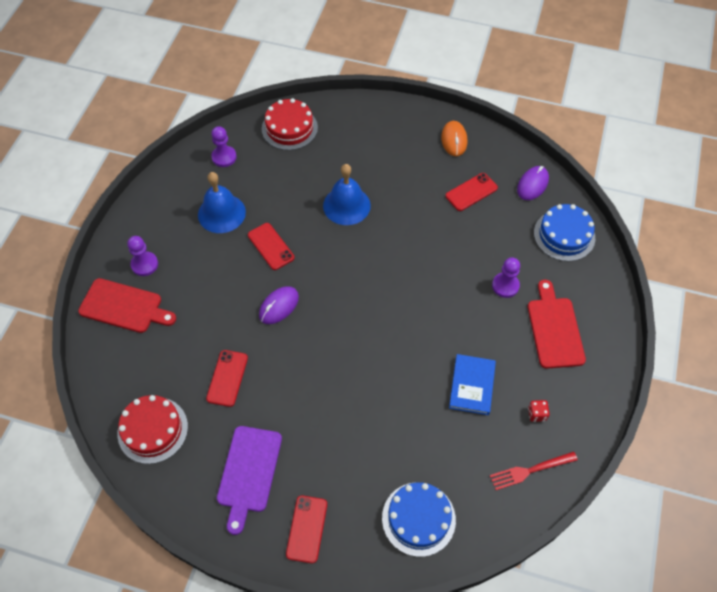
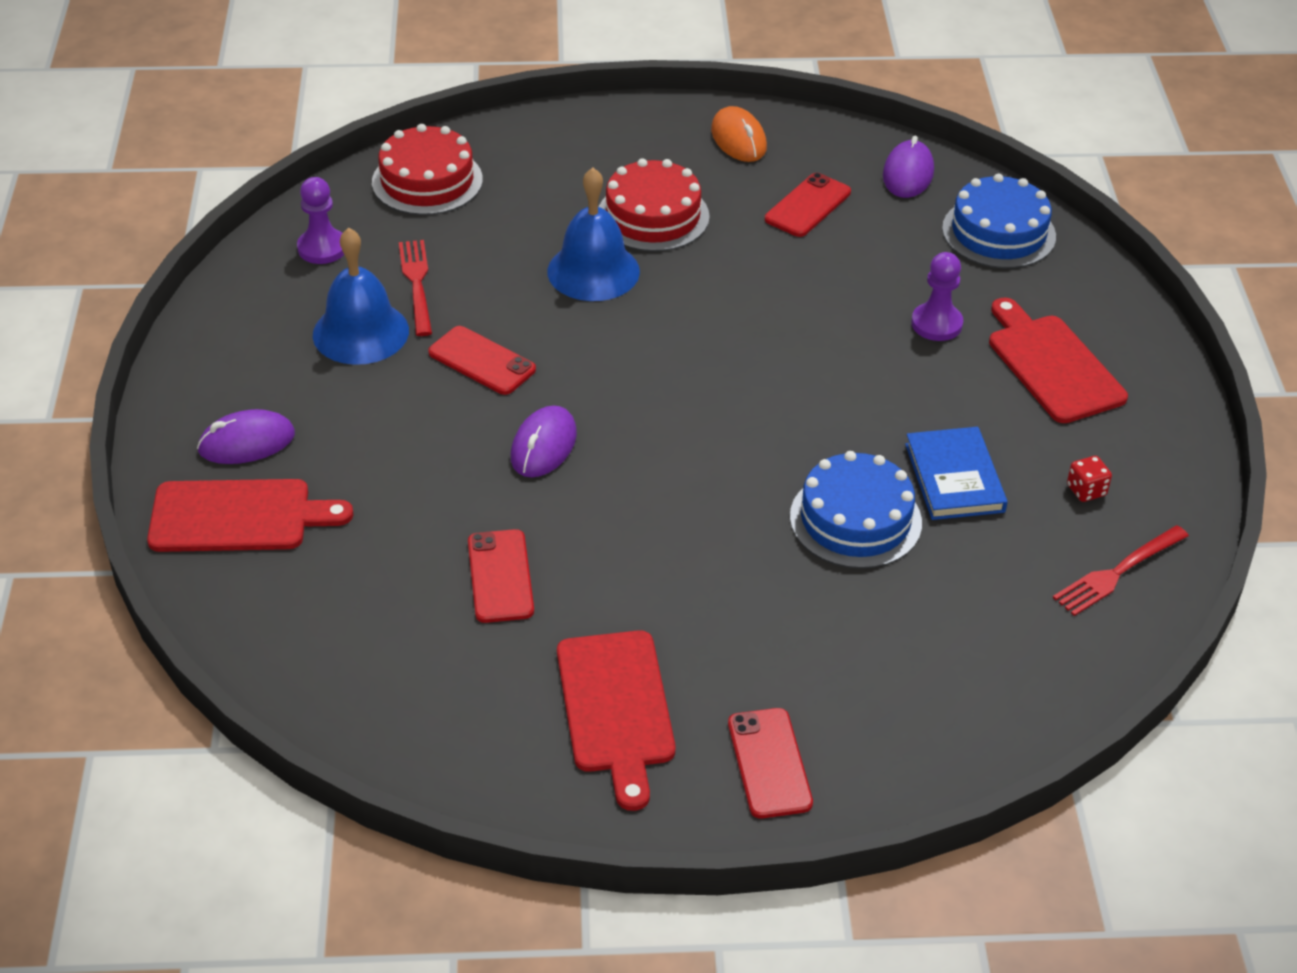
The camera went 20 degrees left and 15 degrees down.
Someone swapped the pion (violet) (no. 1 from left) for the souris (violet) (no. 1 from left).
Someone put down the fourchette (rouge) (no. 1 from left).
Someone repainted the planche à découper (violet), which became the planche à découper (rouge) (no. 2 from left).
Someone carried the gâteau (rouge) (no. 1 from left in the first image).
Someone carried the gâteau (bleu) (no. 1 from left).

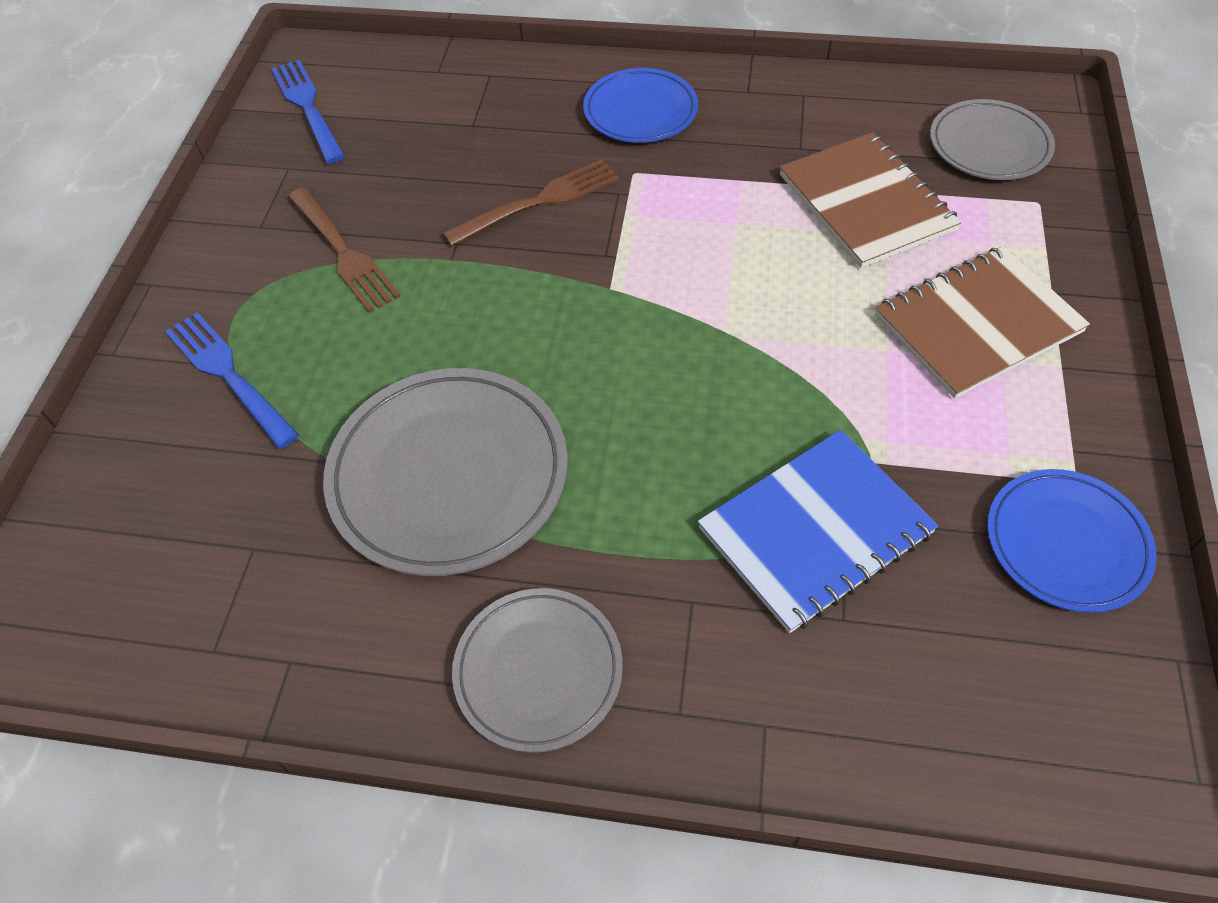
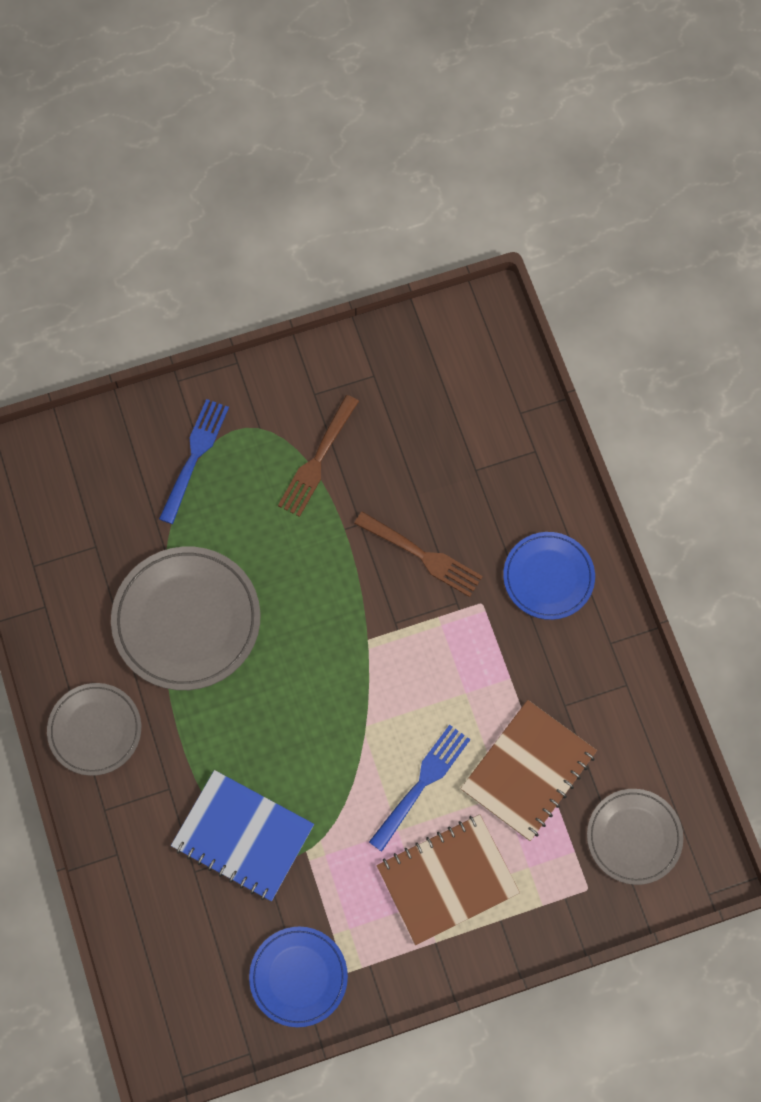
The camera went 60 degrees right and 15 degrees up.
Someone carried the fourchette (bleu) (no. 2 from left).
Someone rotated the carnet (marron) (no. 2 from left in the first image) by 60 degrees counterclockwise.

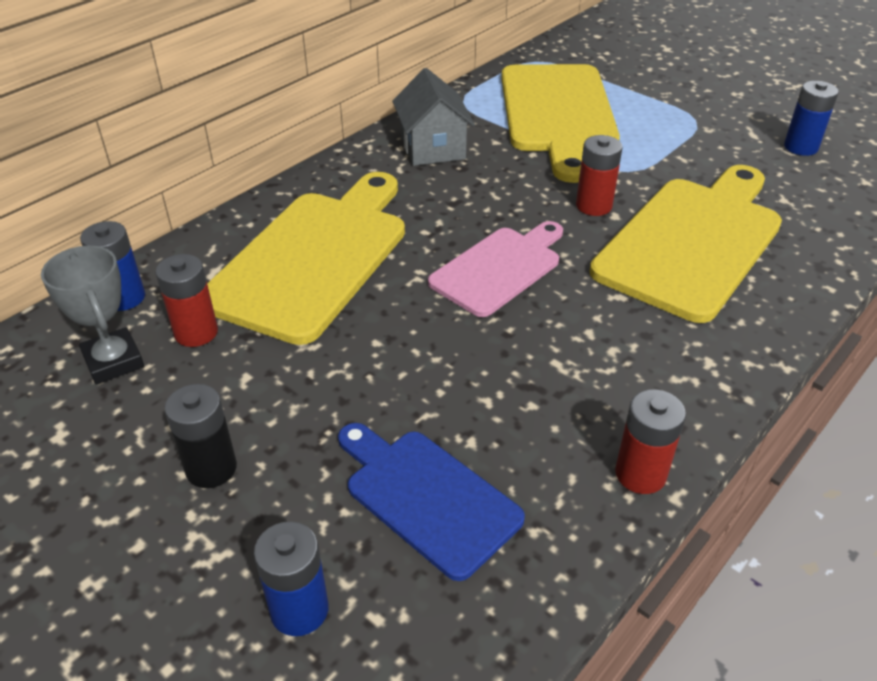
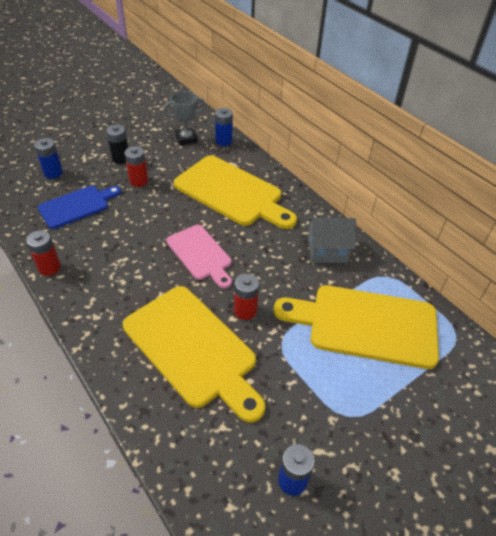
The camera went 100 degrees right and 5 degrees up.
Someone carried the pile (rouge) (no. 1 from left in the first image).

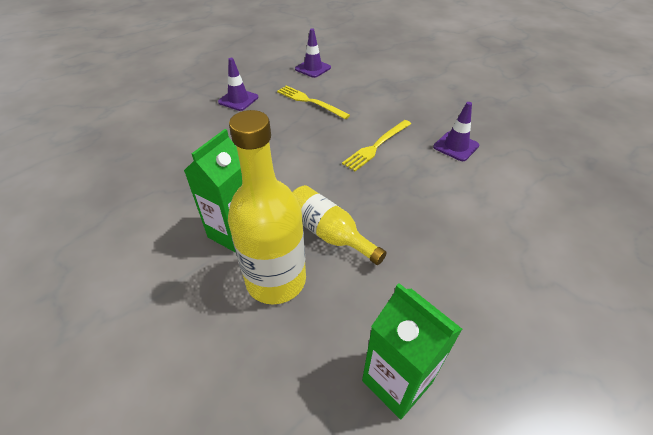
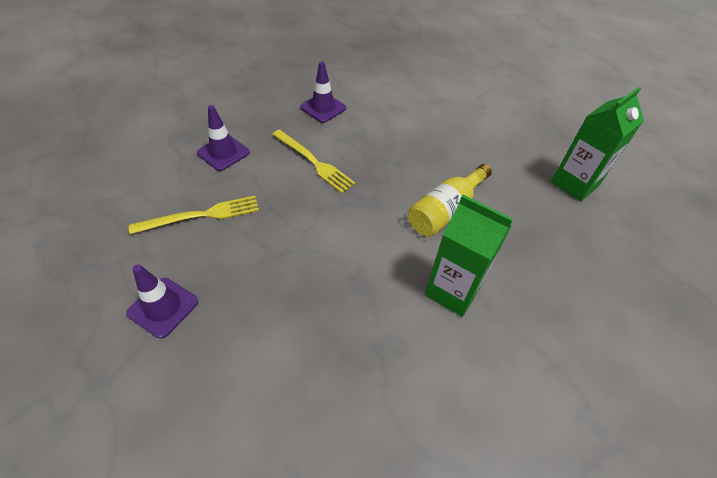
The camera went 90 degrees left and 5 degrees up.
Someone rotated the fourchette (jaune) (no. 1 from left) by 150 degrees counterclockwise.
Someone carried the cône de chantier (violet) (no. 2 from left).
Someone took away the bouteille (jaune) (no. 1 from left).

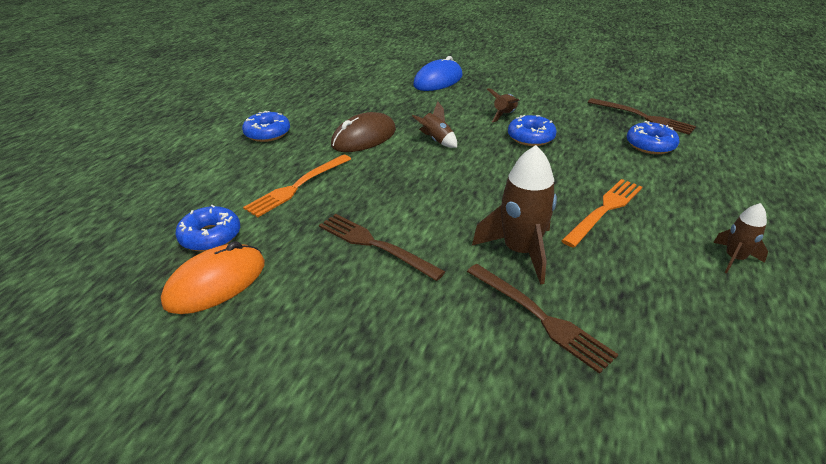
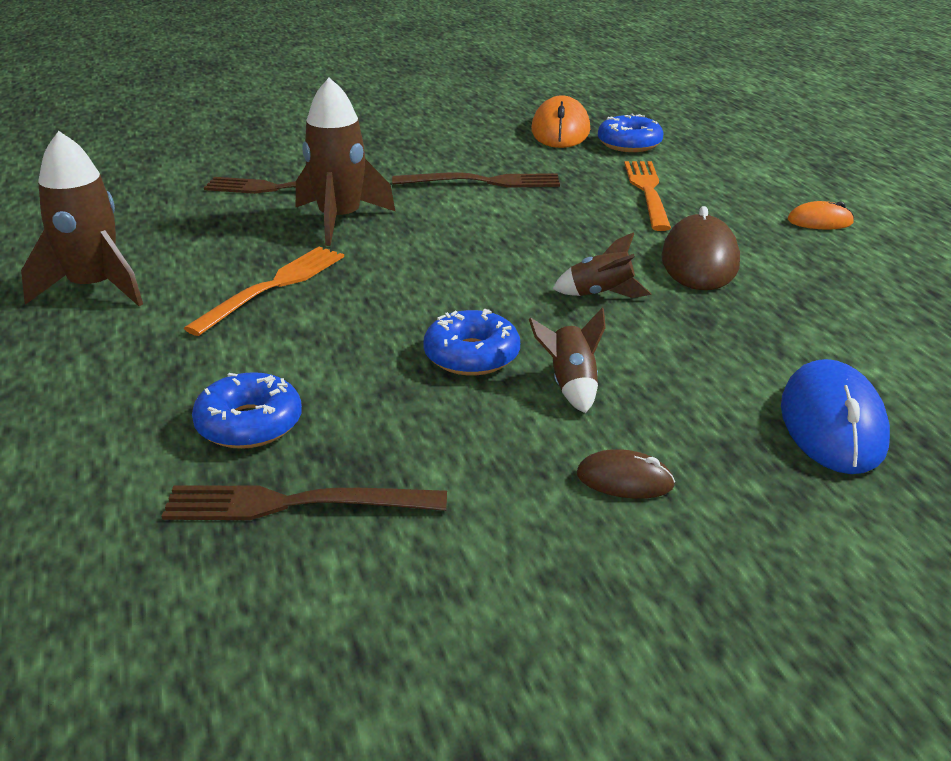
The camera went 140 degrees right and 5 degrees down.
Someone scaled the fusée (marron) (no. 4 from left in the first image) by 1.81.
Someone rotated the fourchette (orange) (no. 2 from left in the first image) by 150 degrees counterclockwise.
Someone put down the souris (marron) (no. 1 from left).
Someone swapped the beignet (bleu) (no. 2 from left) for the souris (orange) (no. 2 from left).

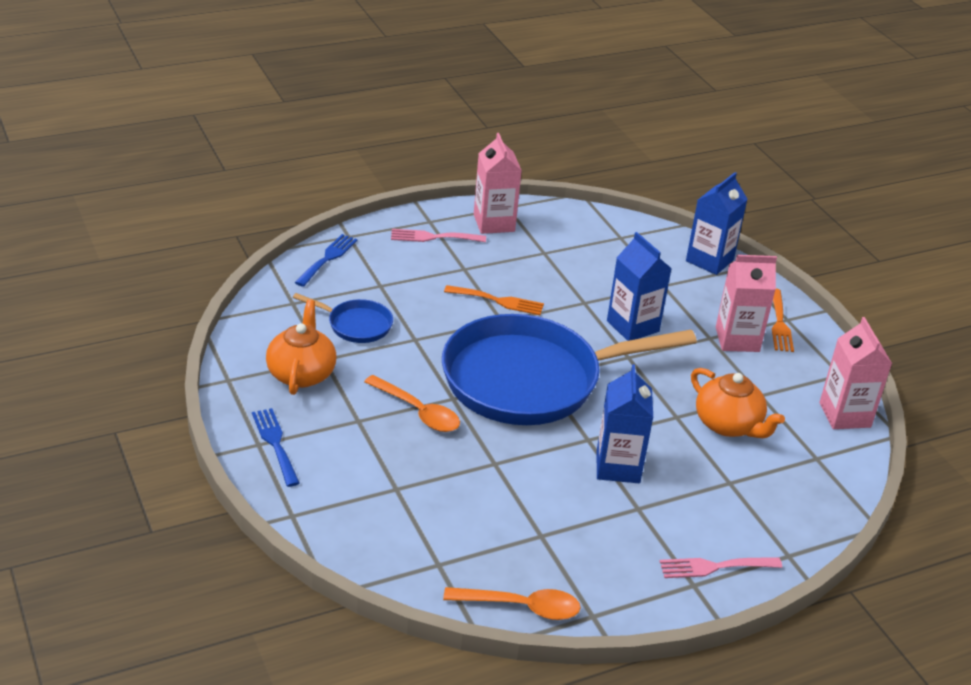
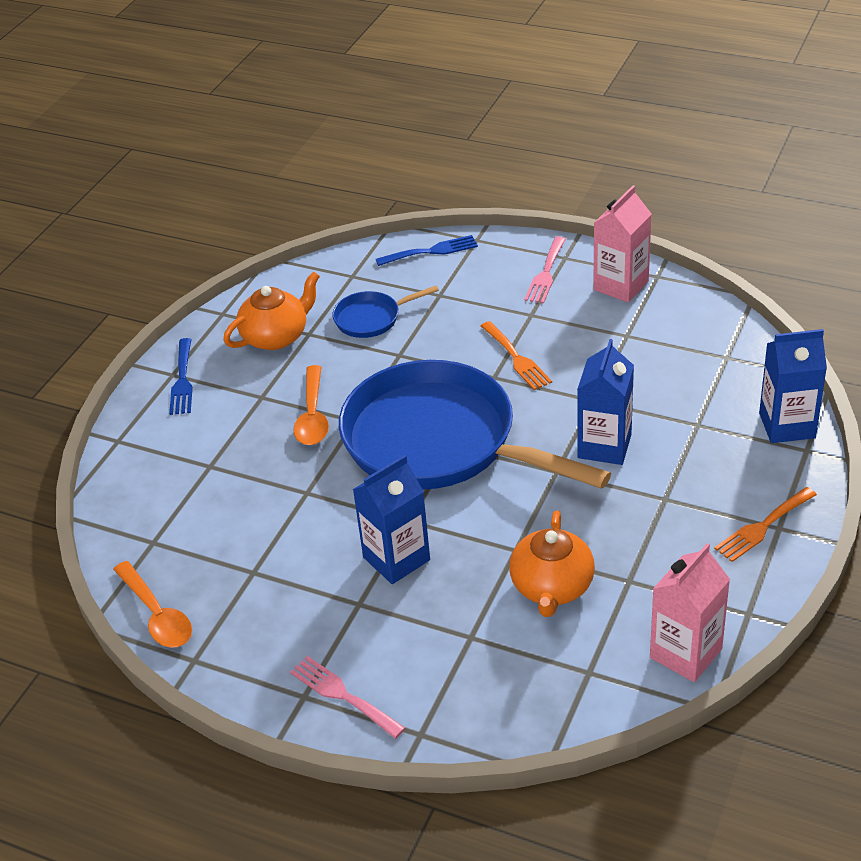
The camera went 55 degrees right and 5 degrees up.
Someone rotated the fourchette (bleu) (no. 1 from left) by 150 degrees clockwise.
Someone rotated the poêle (bleu) (no. 1 from left) by 90 degrees clockwise.
Someone rotated the fourchette (rose) (no. 1 from left in the first image) by 120 degrees counterclockwise.
Someone took away the brique de lait (rose) (no. 2 from left).

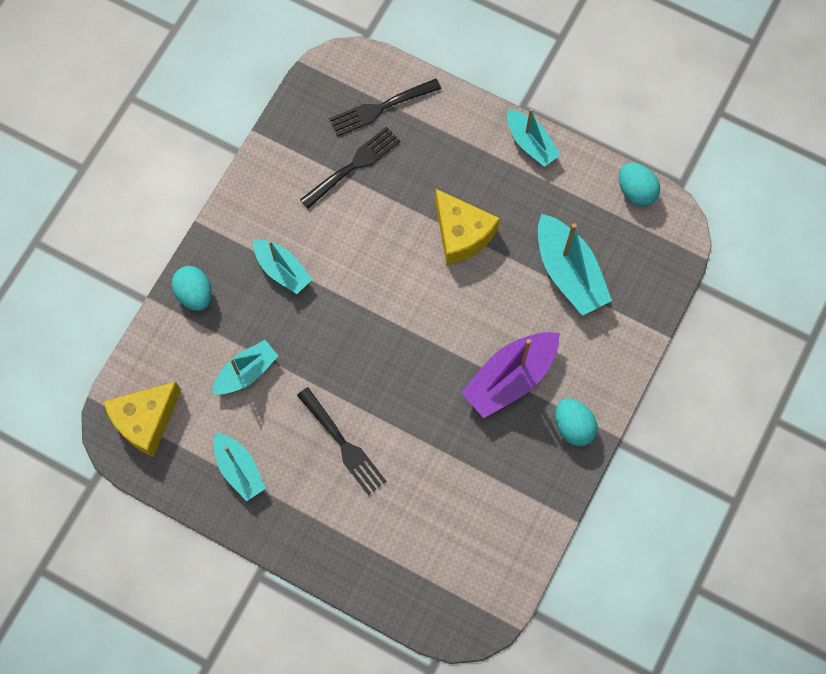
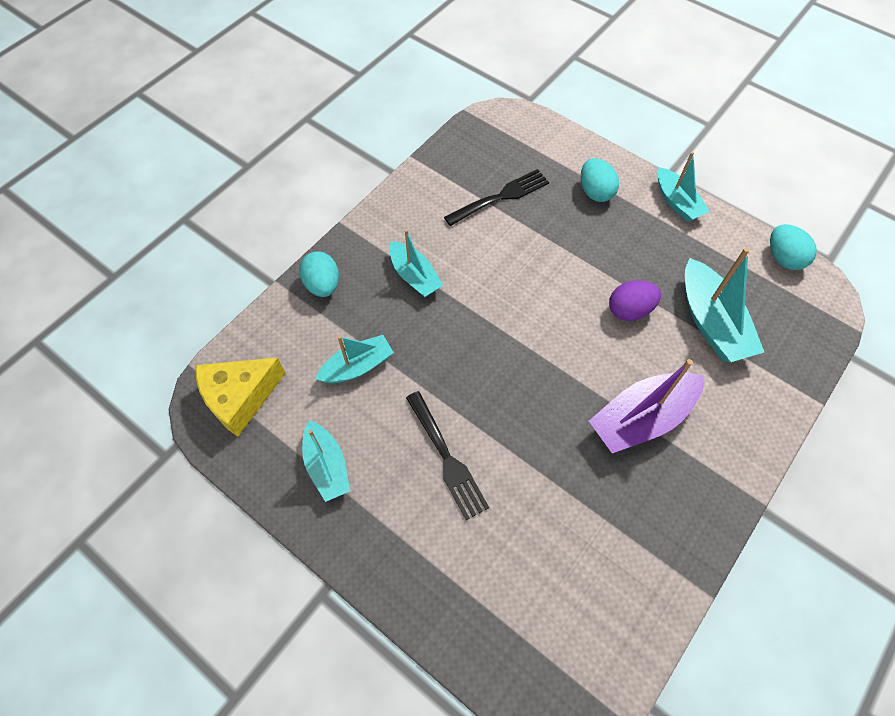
The camera went 10 degrees right and 10 degrees down.
Someone carried the œuf (turquoise) (no. 2 from left).
Someone put down the œuf (violet).
Someone took away the fourchette (noir) (no. 3 from left).
Someone took away the fromage (jaune) (no. 2 from left).

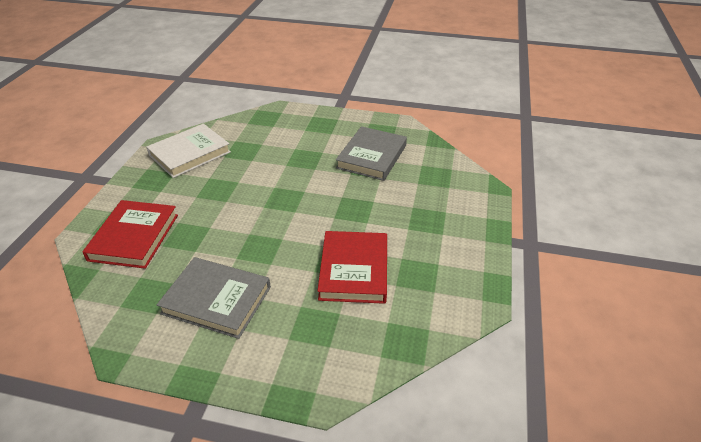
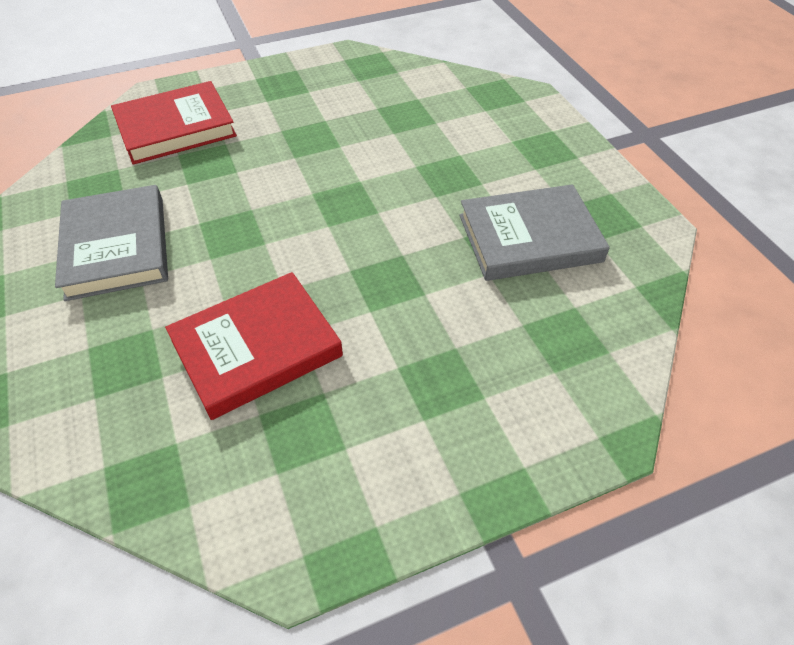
The camera went 55 degrees right and 10 degrees up.
Someone took away the livre (blanc).

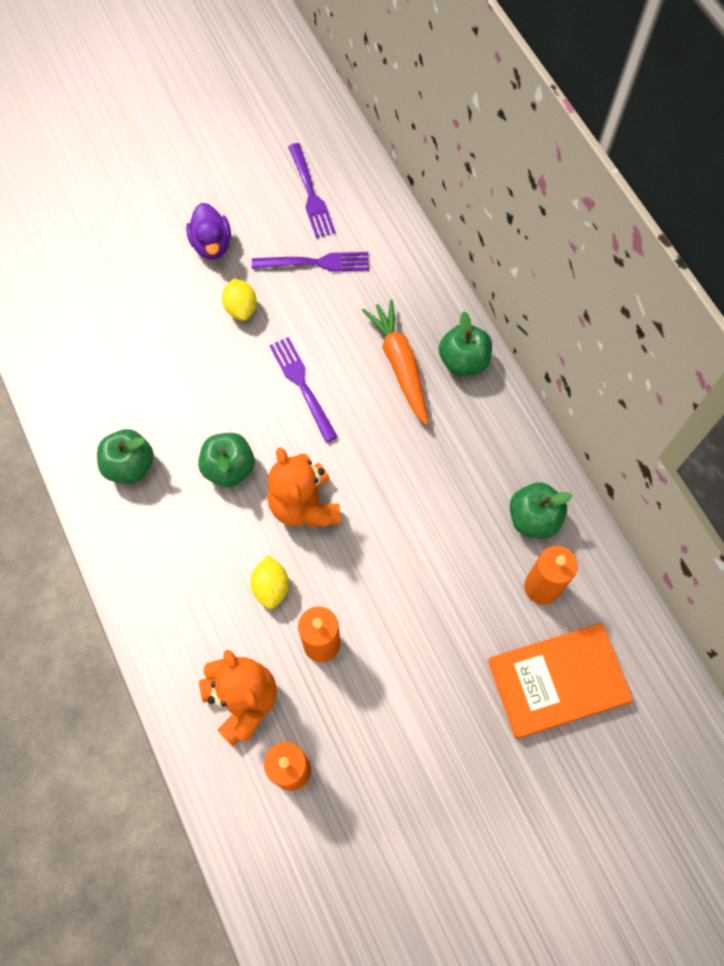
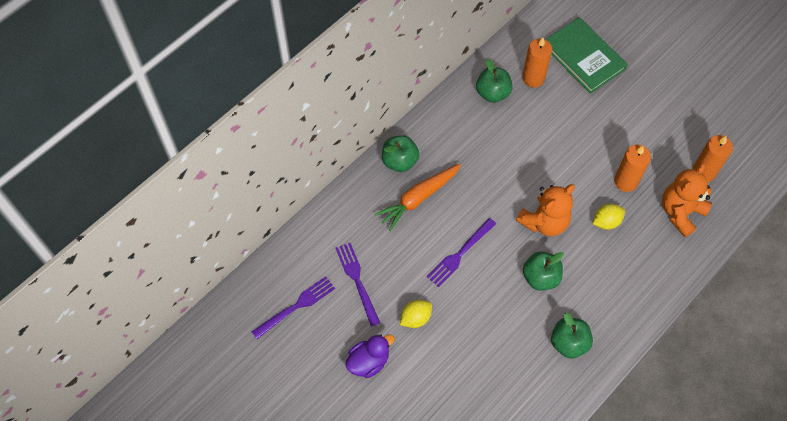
The camera went 110 degrees left and 5 degrees down.
Someone repainted the livre (orange), which became the livre (vert).

